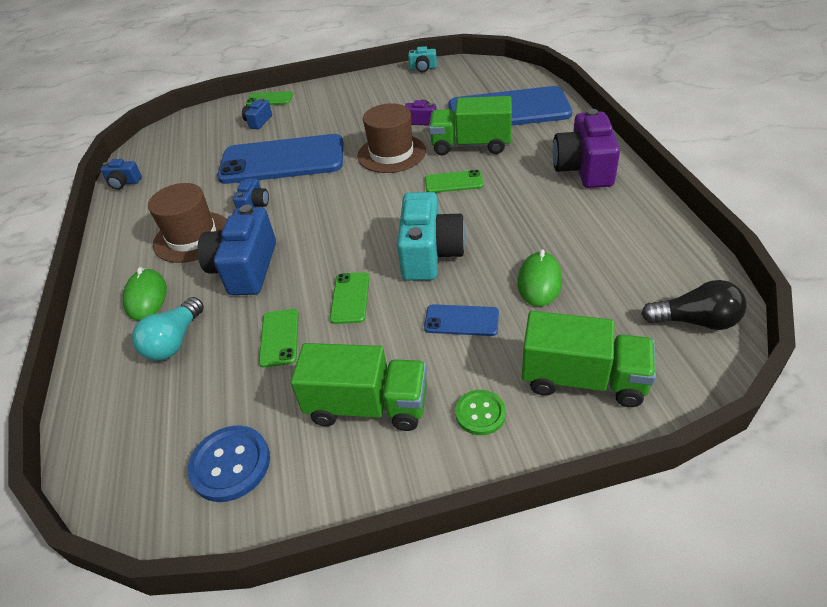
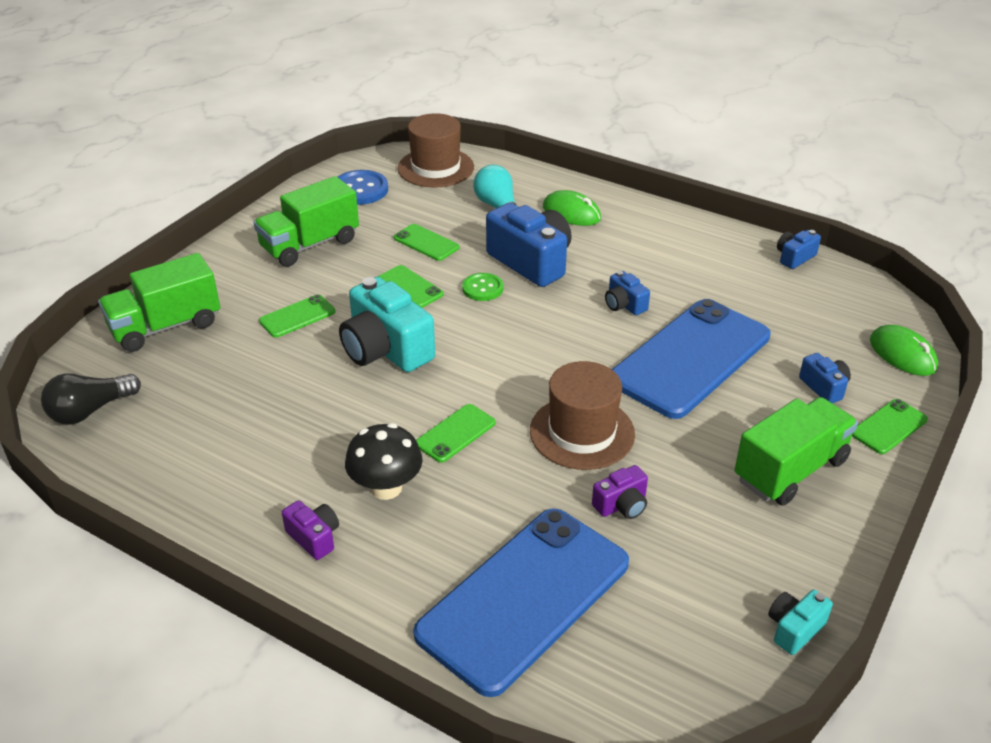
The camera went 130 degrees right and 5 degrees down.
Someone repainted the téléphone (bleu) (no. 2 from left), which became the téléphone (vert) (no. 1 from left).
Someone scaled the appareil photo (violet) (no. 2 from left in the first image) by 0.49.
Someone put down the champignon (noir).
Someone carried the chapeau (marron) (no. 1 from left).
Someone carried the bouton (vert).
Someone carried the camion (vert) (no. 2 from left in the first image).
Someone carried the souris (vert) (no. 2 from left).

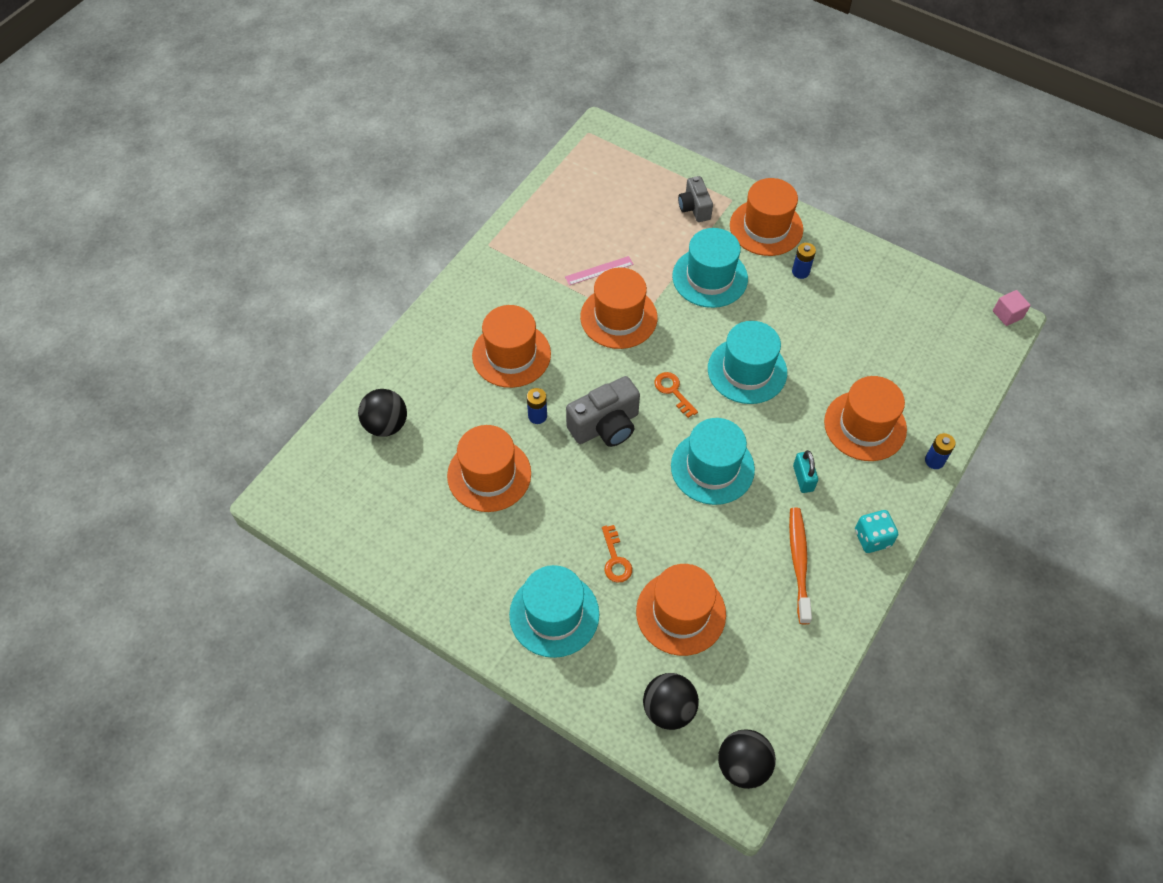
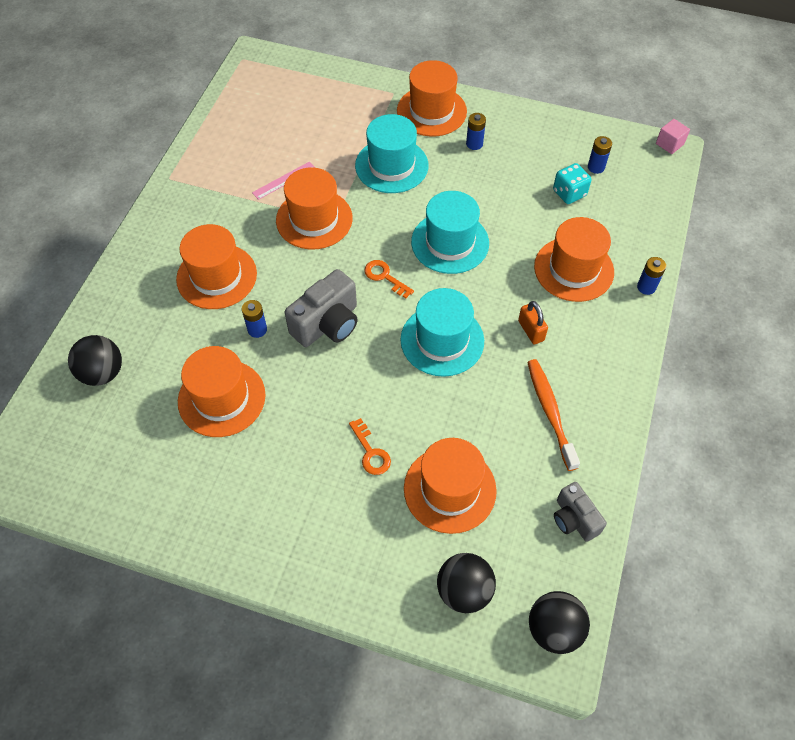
The camera went 15 degrees left and 0 degrees up.
Someone repainted the cadenas (turquoise), which became the cadenas (orange).
Someone carried the dé (turquoise).
Someone carried the appareil photo (gris) (no. 2 from left).
Someone put down the pile (bleu) (no. 3 from left).
Someone took away the chapeau (turquoise) (no. 1 from left).

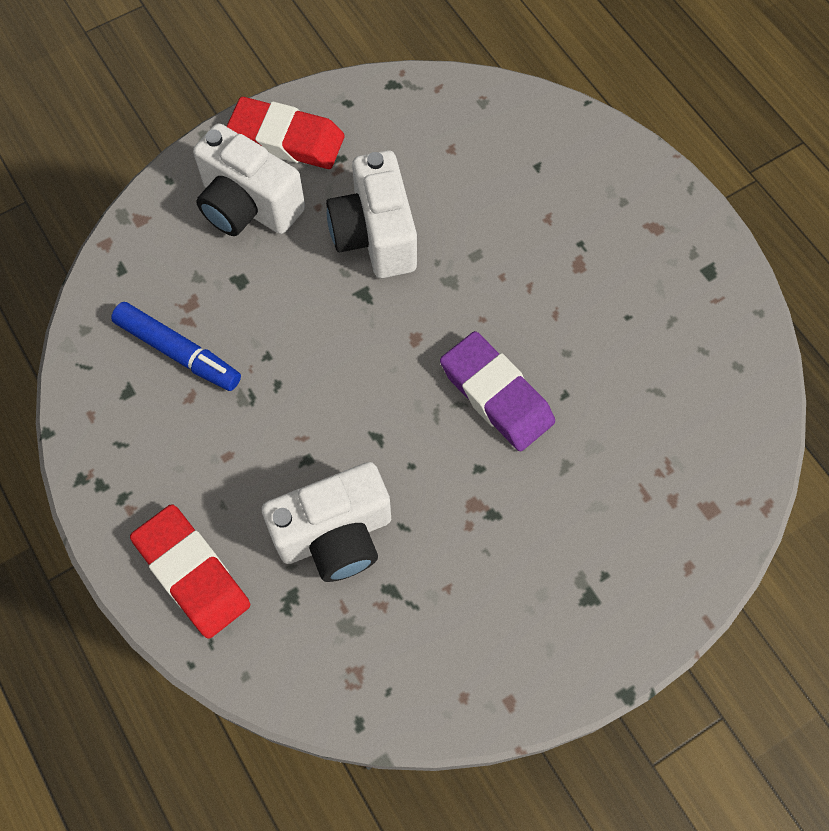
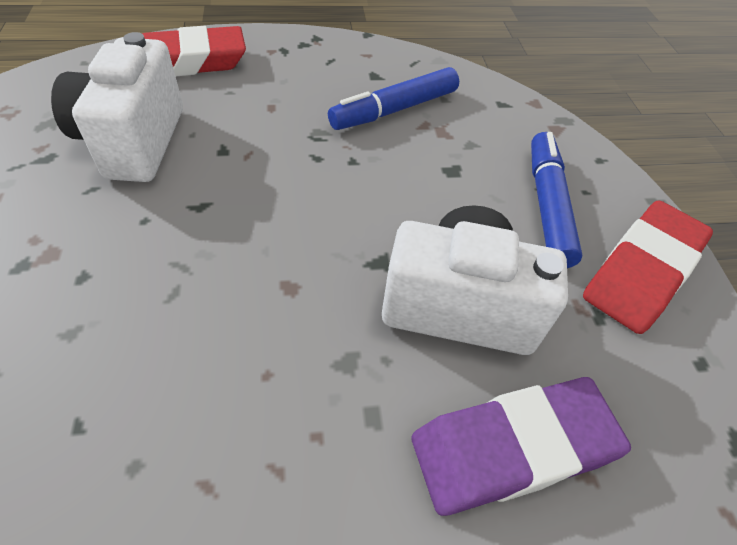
The camera went 110 degrees right and 15 degrees down.
Someone carried the gomme (violet).
Someone swapped the appareil photo (blanc) (no. 1 from left) for the feutre (bleu) (no. 2 from left).

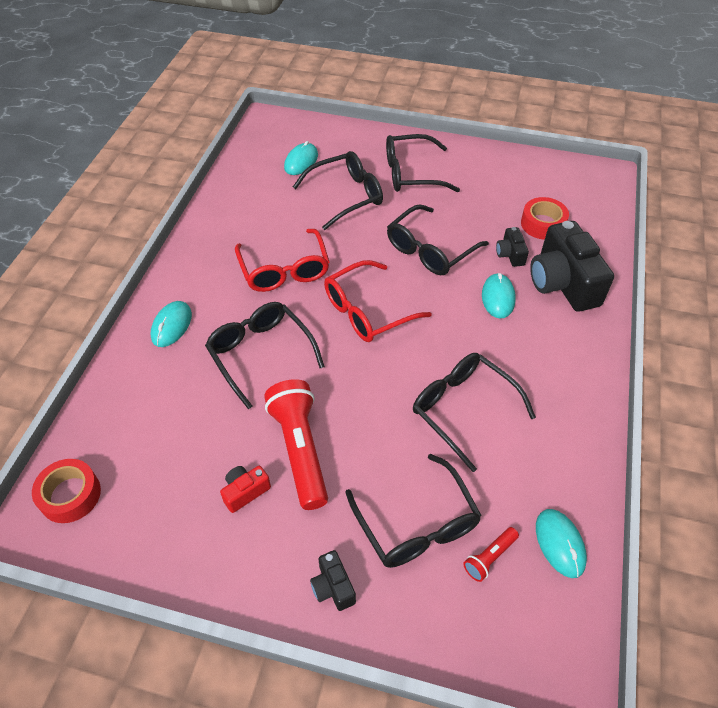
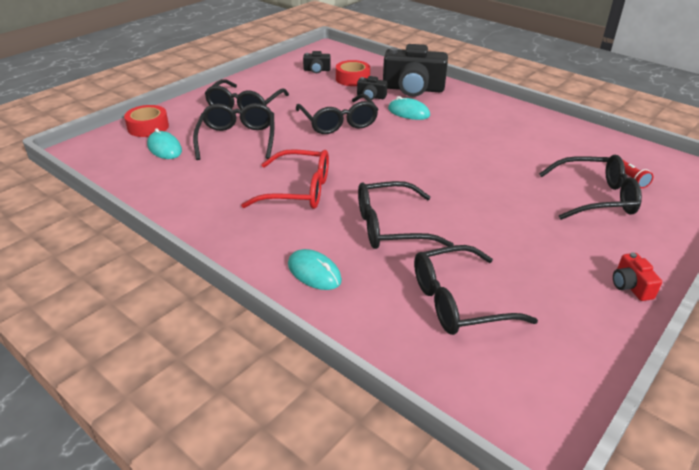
The camera went 65 degrees left and 15 degrees down.
Someone carried the ruban adhésif (rouge) (no. 1 from left).
Someone carried the appareil photo (noir) (no. 1 from left).
Someone carried the lunettes (noir) (no. 6 from left in the first image).
Someone carried the appareil photo (rouge).
Someone took away the lampe de poche (rouge) (no. 1 from left).
Someone took away the lunettes (rouge) (no. 2 from left).
Someone took away the souris (turquoise) (no. 4 from left).

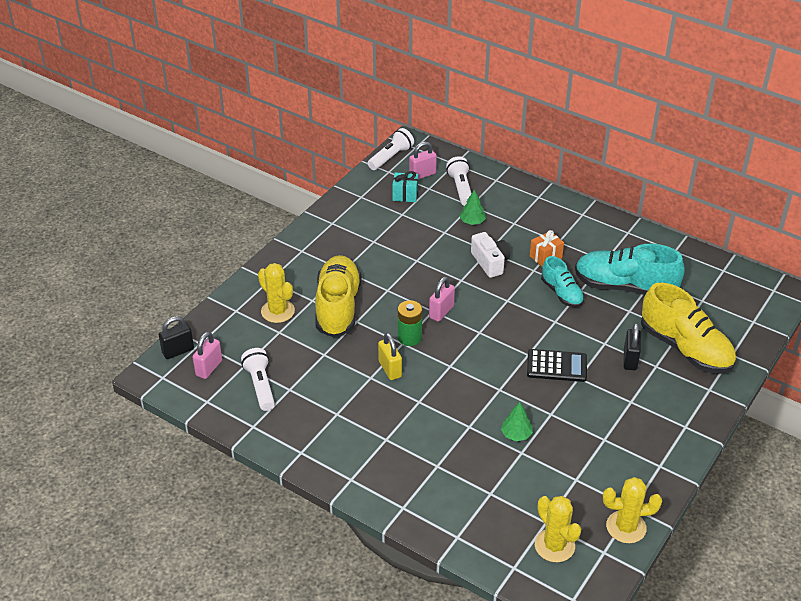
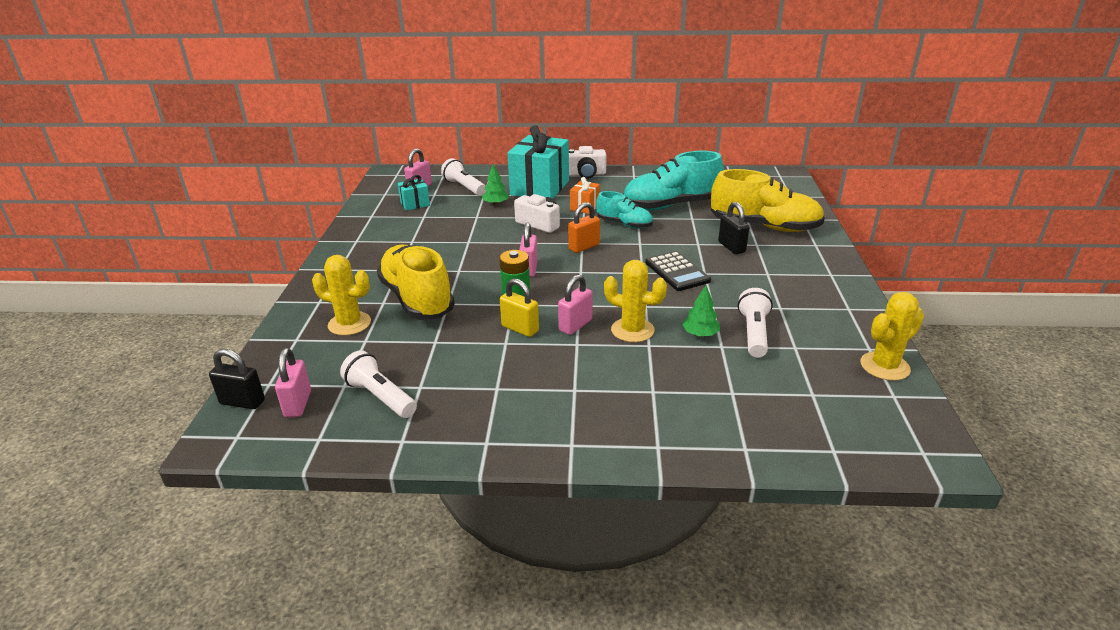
The camera went 30 degrees left and 10 degrees down.
Someone rotated the cadenas (noir) (no. 1 from left) by 75 degrees clockwise.
Someone put down the cadeau (turquoise) (no. 2 from left).
Someone put down the cadenas (rose) (no. 4 from left).
Someone put down the cadenas (orange).
Someone put down the appareil photo (blanc) (no. 2 from left).
Someone carried the cactus (jaune) (no. 2 from left).
Someone rotated the calculatrice (noir) by 90 degrees clockwise.
Someone carried the lampe de poche (blanc) (no. 2 from left in the first image).

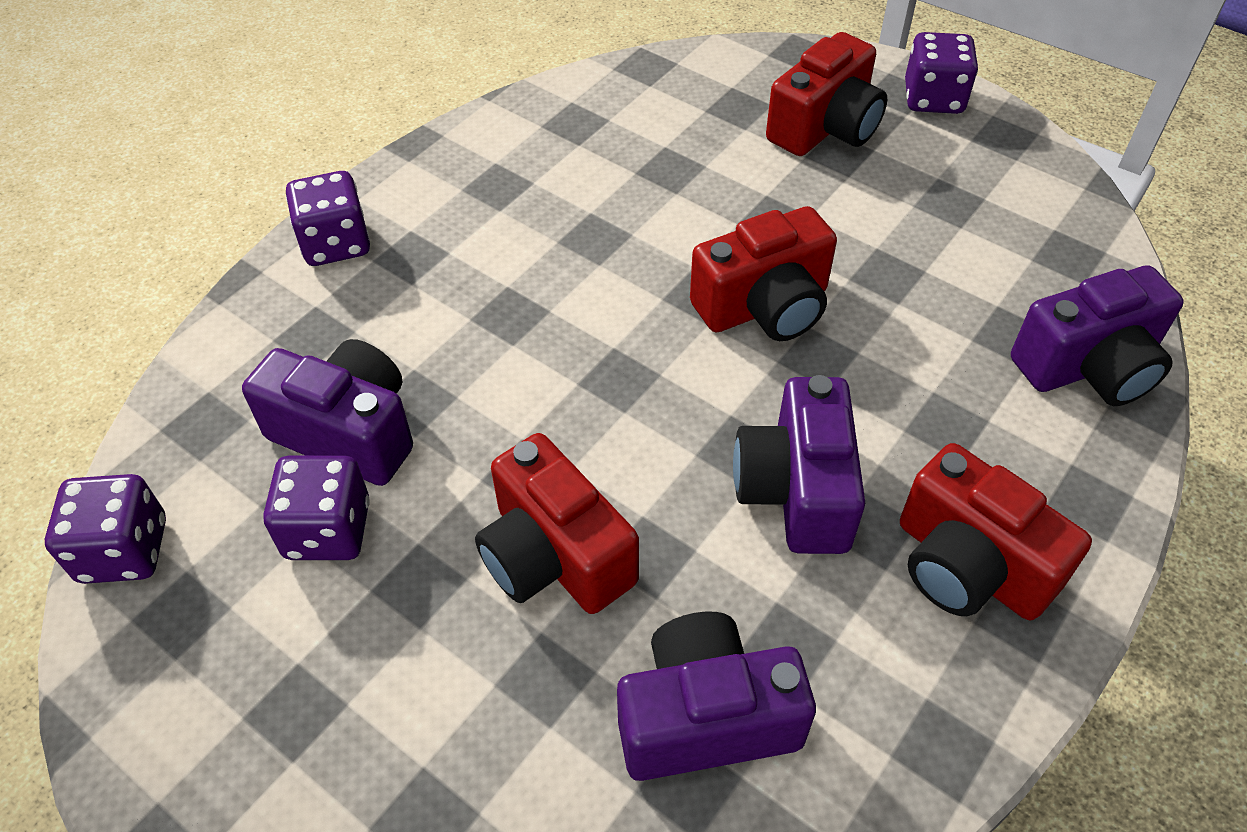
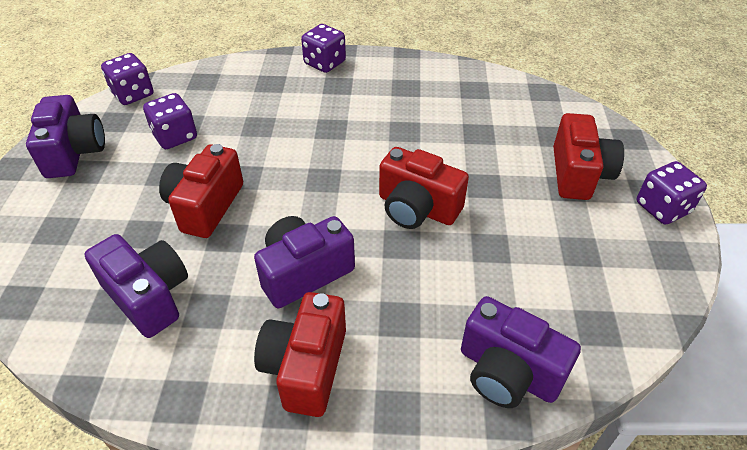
The camera went 55 degrees right and 5 degrees down.
Someone carried the appareil photo (violet) (no. 1 from left).
Someone rotated the appareil photo (rouge) (no. 3 from left in the first image) by 90 degrees counterclockwise.

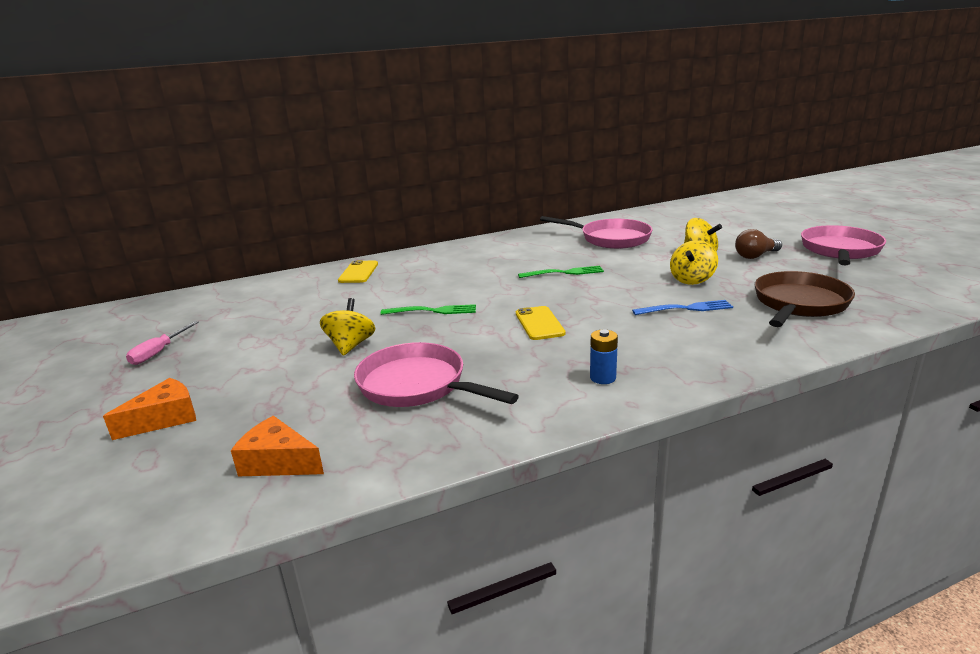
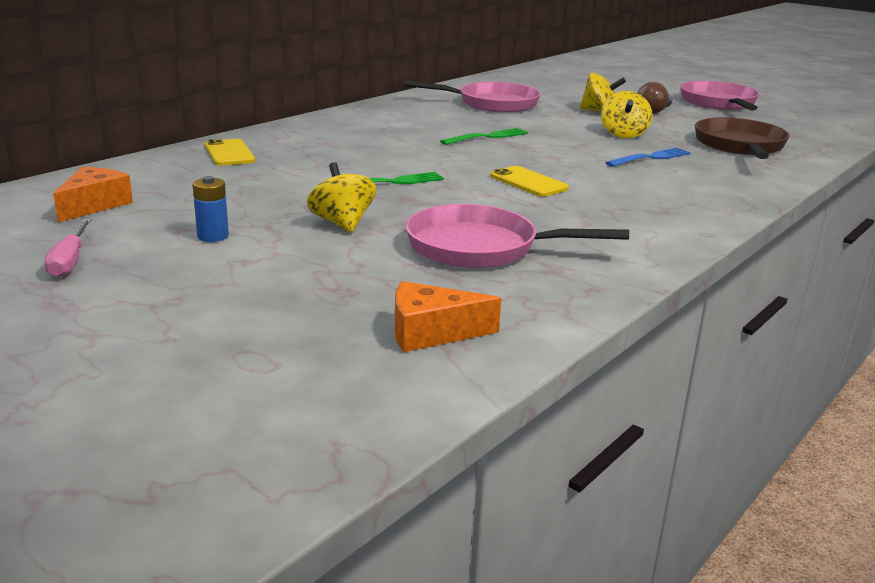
The camera went 30 degrees left and 0 degrees up.
Someone carried the fromage (orange) (no. 1 from left).
Someone carried the pile (bleu).

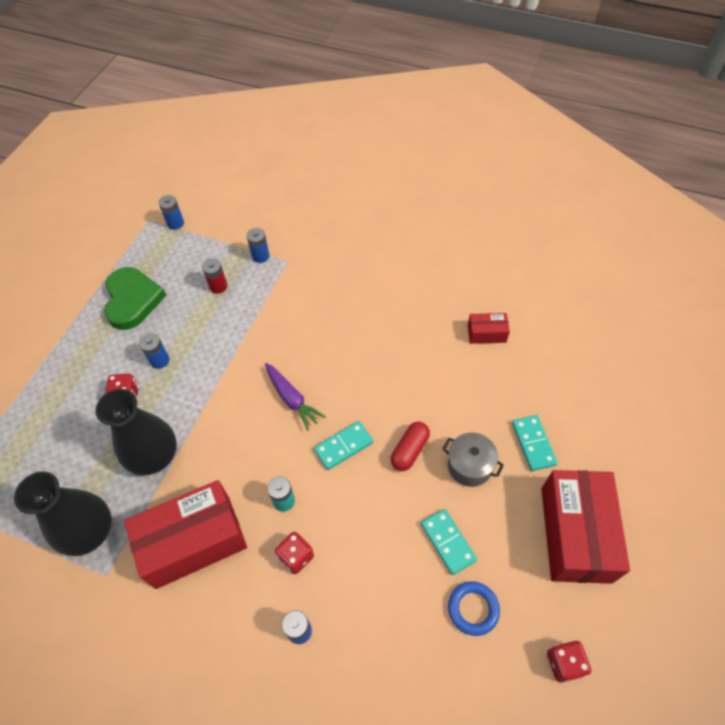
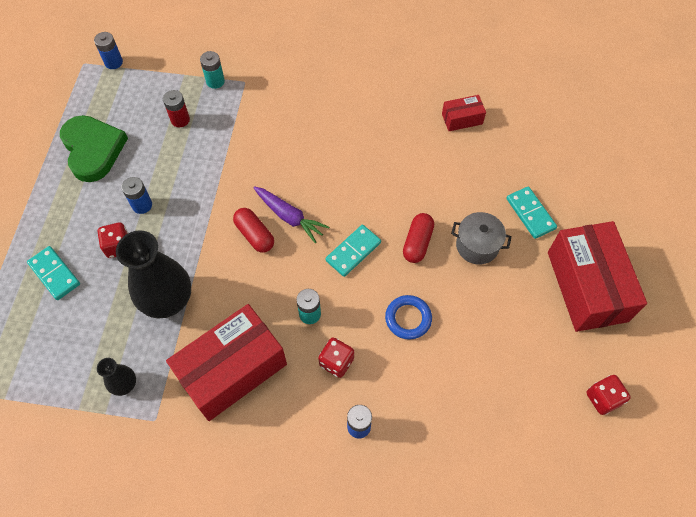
The camera went 15 degrees left and 5 degrees up.
Someone carried the domino (turquoise) (no. 2 from left in the first image).
Someone scaled the vase (noir) (no. 1 from left) by 0.48.
Someone repainted the pile (bleu) (no. 3 from left), which became the pile (turquoise) (no. 1 from left).
Someone put down the gélule (rouge) (no. 1 from left).
Someone carried the anneau (bleu).

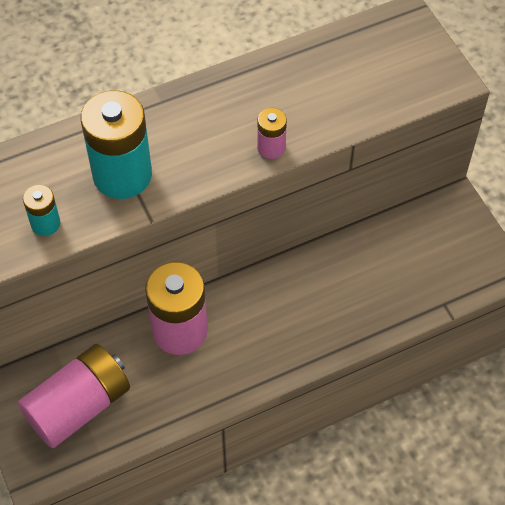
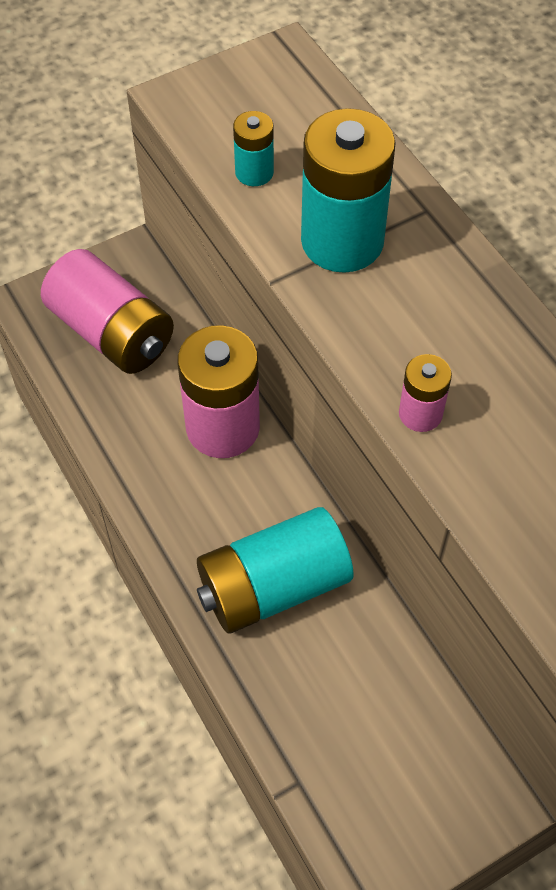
The camera went 85 degrees right and 0 degrees up.
Someone put down the pile (turquoise) (no. 2 from left).

